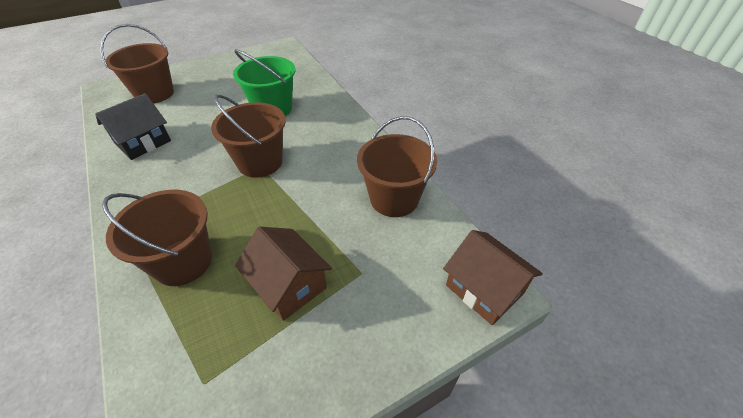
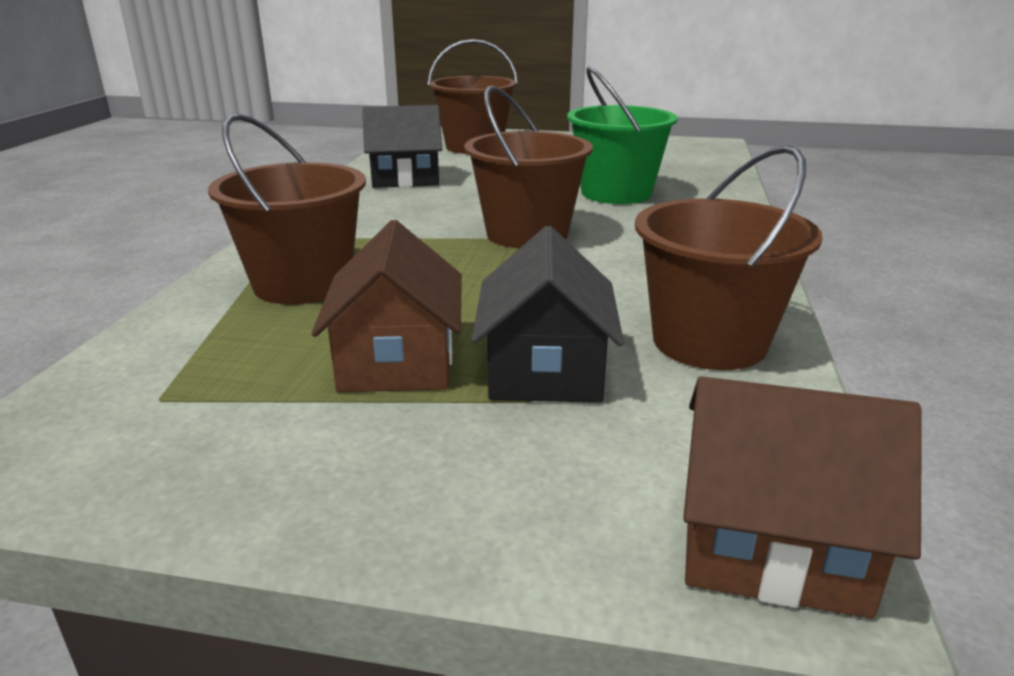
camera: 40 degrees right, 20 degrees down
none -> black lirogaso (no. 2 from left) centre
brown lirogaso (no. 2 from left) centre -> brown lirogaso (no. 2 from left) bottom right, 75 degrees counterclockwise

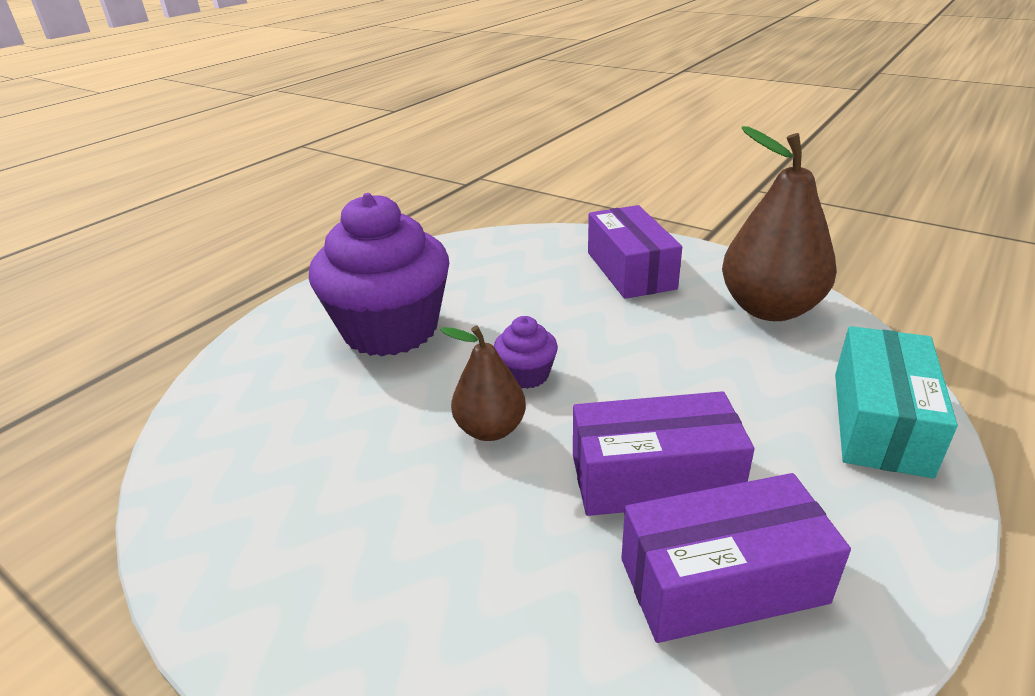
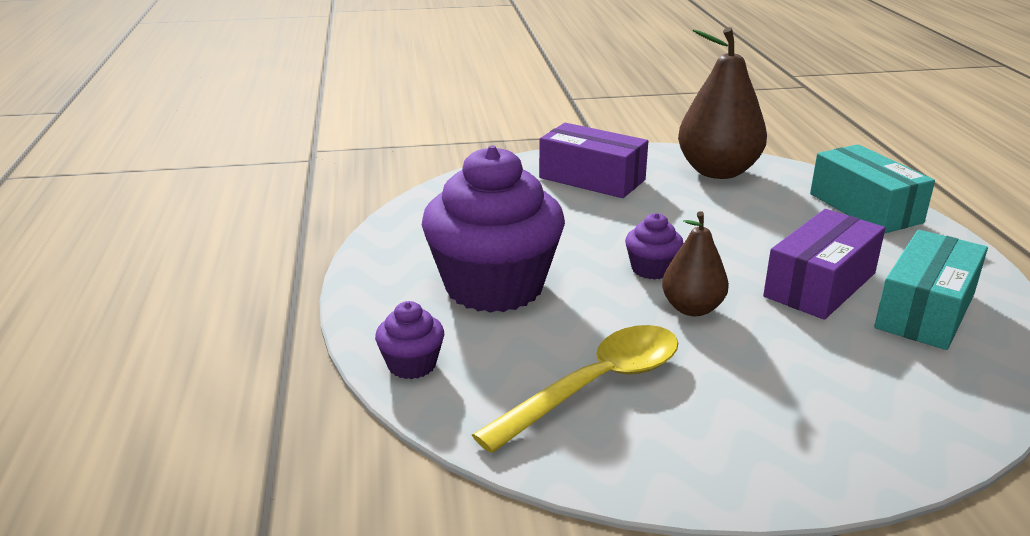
camera: 45 degrees left, 5 degrees down
none -> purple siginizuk (no. 1 from left) centre
none -> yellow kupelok bottom centre
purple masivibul (no. 3 from left) bottom right -> turquoise masivibul (no. 2 from left) middle right

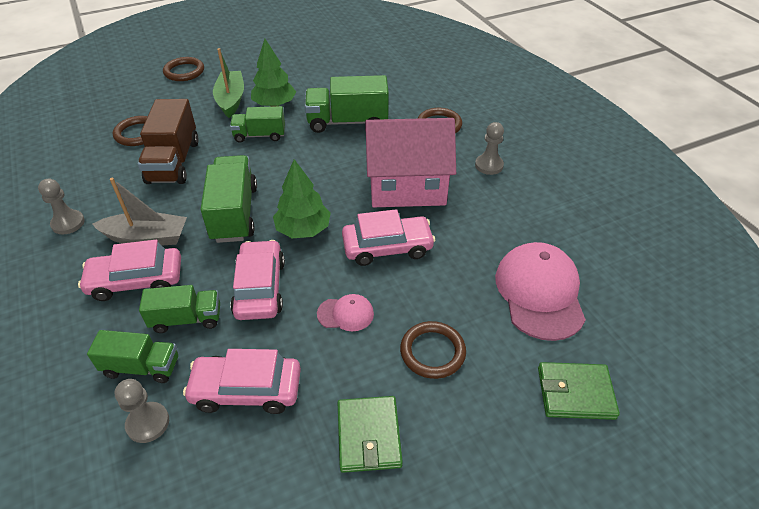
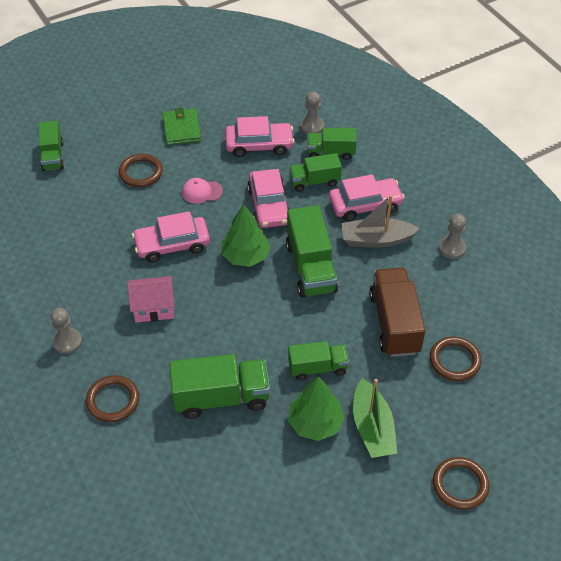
camera: 175 degrees right, 5 degrees up
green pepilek (no. 2 from left) bottom right -> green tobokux (no. 1 from left) top left
pink lirogaso top centre -> pink lirogaso middle left, x0.54
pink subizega (no. 2 from left) middle right -> none

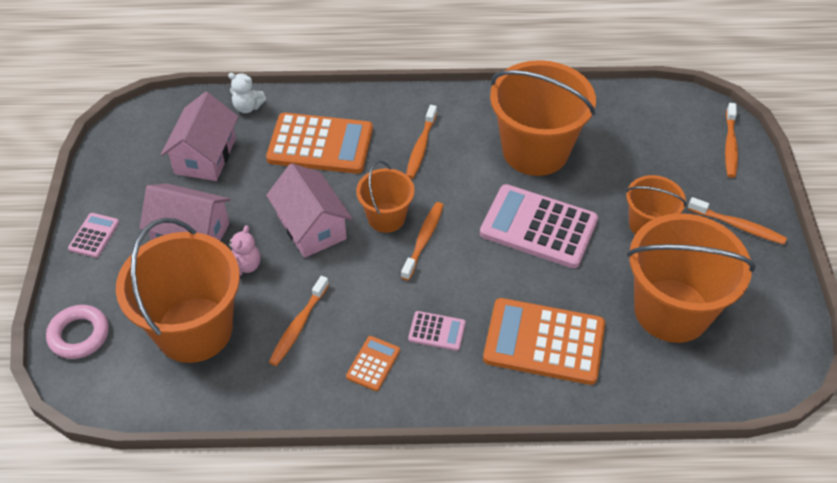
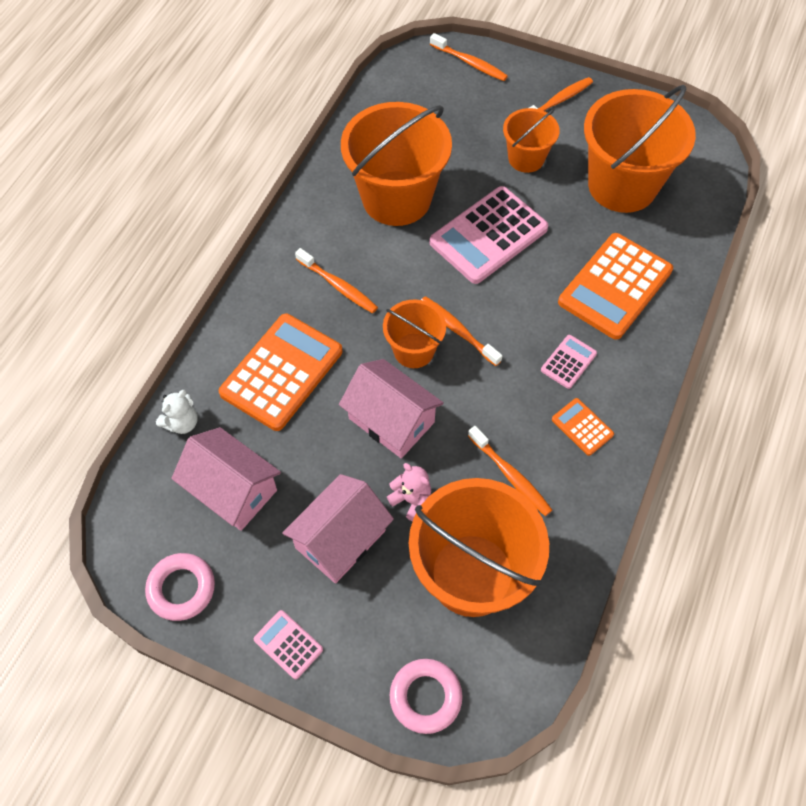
camera: 65 degrees left, 10 degrees up
none -> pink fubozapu (no. 1 from left) bottom left
pink lirogaso (no. 3 from left) centre, 45 degrees clockwise

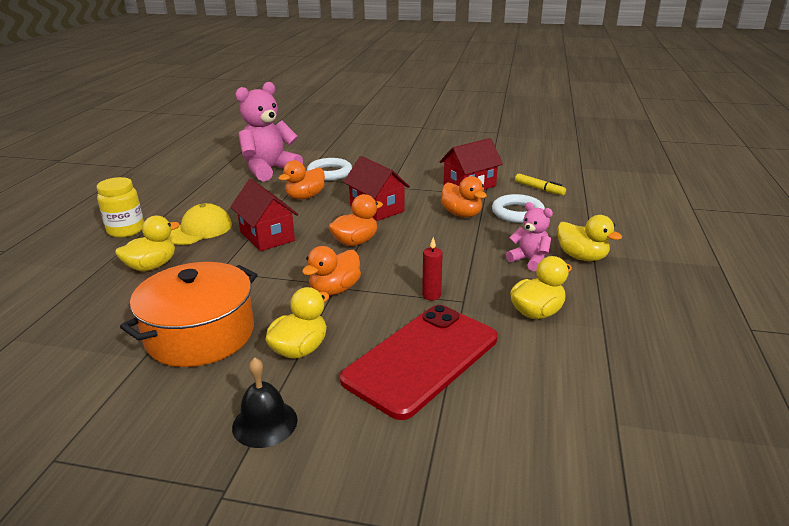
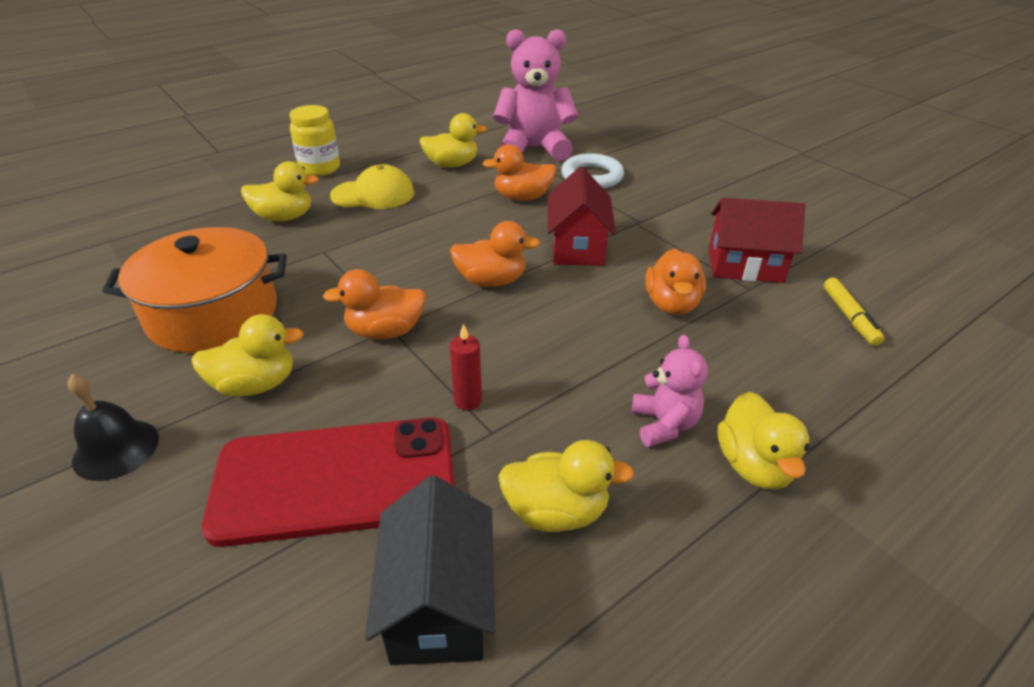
camera: 40 degrees right, 10 degrees up
none -> black lirogaso bottom centre
none -> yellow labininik (no. 3 from left) top centre
red lirogaso (no. 1 from left) centre -> none
white fubozapu (no. 2 from left) centre -> none

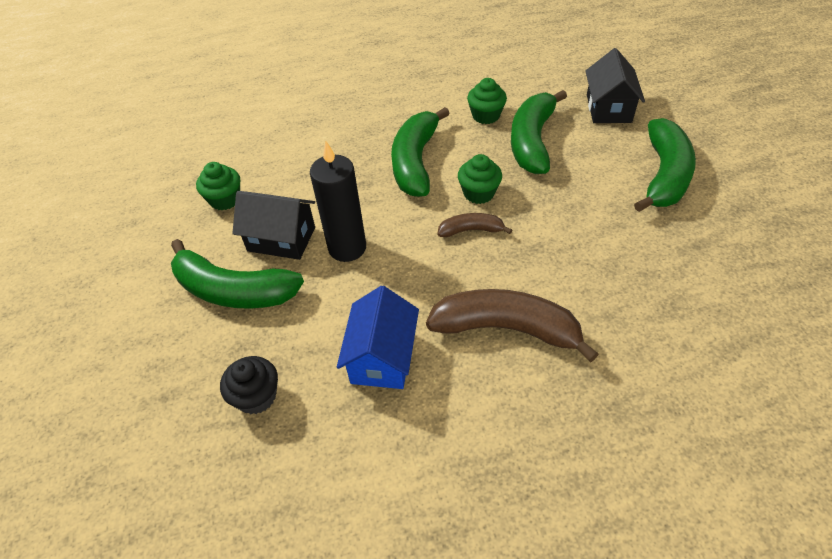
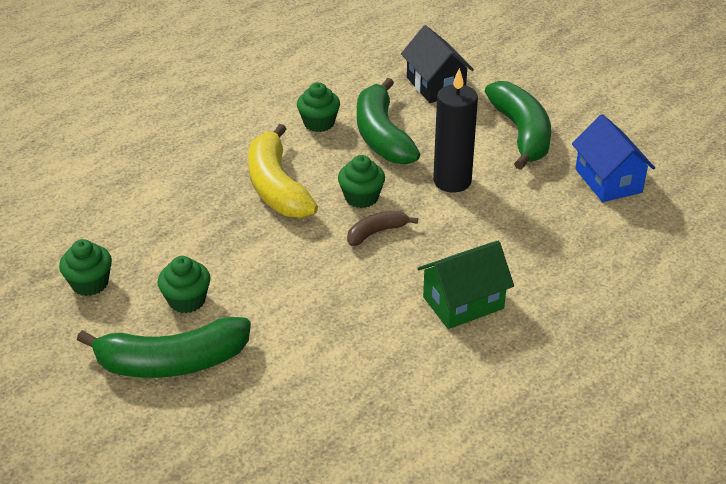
camera: 30 degrees left, 10 degrees down
black lirogaso (no. 1 from left) middle left -> green siginizuk (no. 2 from left) middle left
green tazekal (no. 2 from left) top centre -> yellow tazekal centre
brown tazekal (no. 2 from left) centre -> green lirogaso centre
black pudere centre -> black pudere top centre, relocated
blue lirogaso centre -> blue lirogaso top right, relocated
black siginizuk bottom left -> none

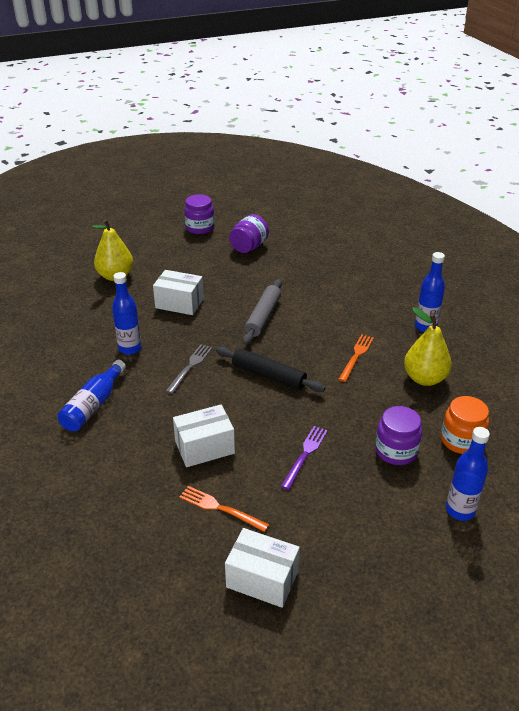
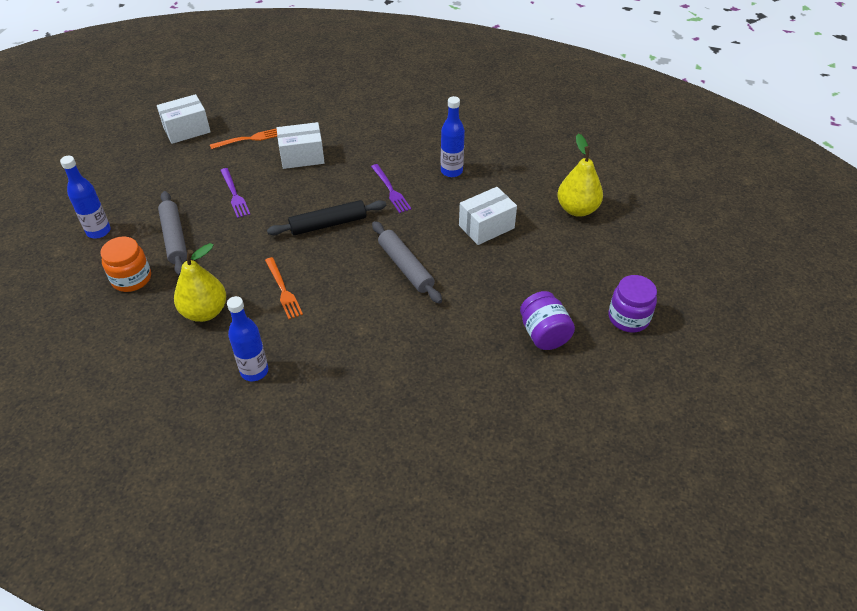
camera: 130 degrees right, 10 degrees up
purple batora (no. 3 from left) middle right -> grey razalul (no. 1 from left) middle left
white masivibul (no. 2 from left) centre -> white masivibul (no. 2 from left) top centre, 60 degrees clockwise
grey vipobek centre -> purple vipobek (no. 2 from left) top centre
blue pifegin (no. 1 from left) middle left -> none

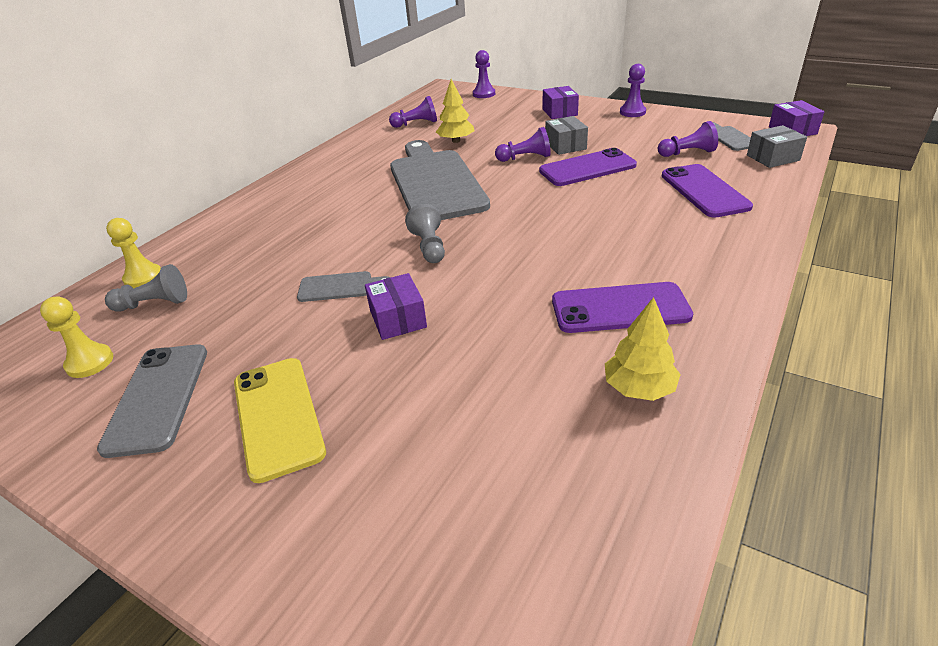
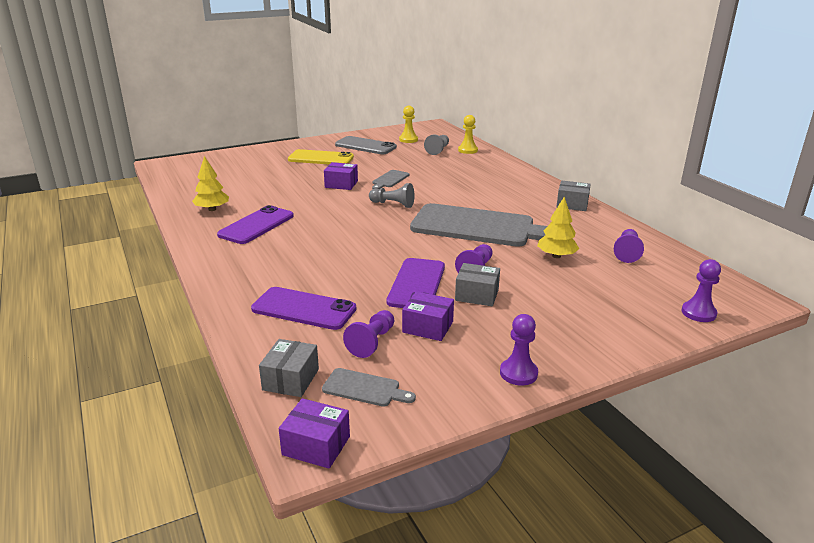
camera: 120 degrees right, 10 degrees down
purple masivibul (no. 2 from left in the first image) top centre -> purple masivibul (no. 3 from left) centre, relocated
none -> grey masivibul (no. 3 from left) middle right

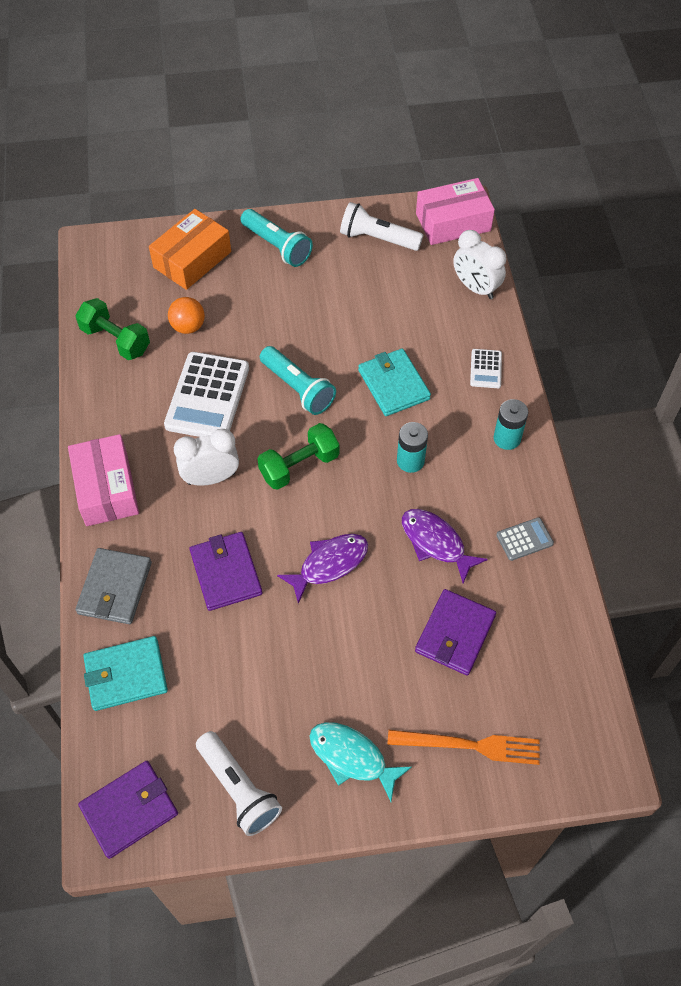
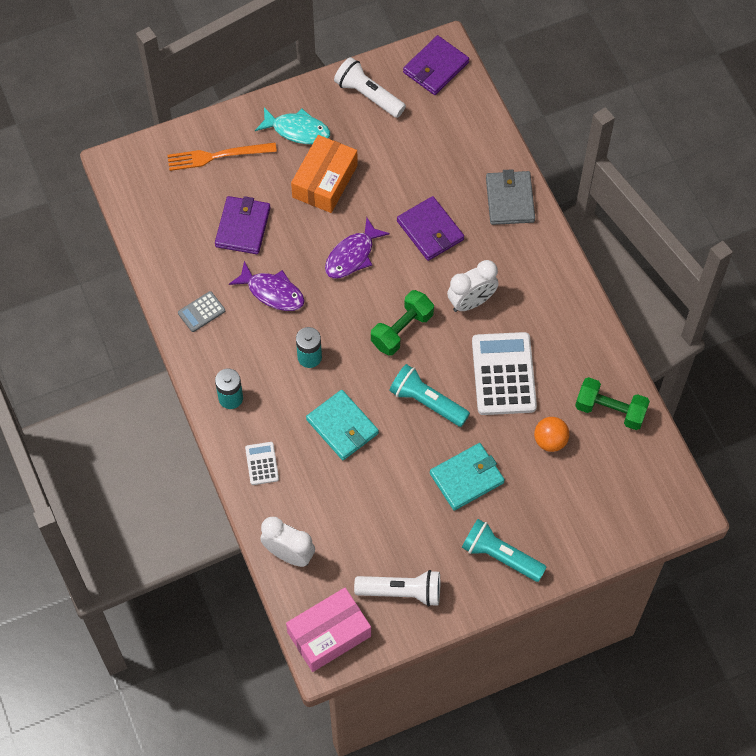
camera: 165 degrees right, 5 degrees up
orange masivibul top left -> orange masivibul top centre, relocated
turquoise pepilek (no. 1 from left in the first image) bottom left -> turquoise pepilek (no. 2 from left) centre, relocated
pink masivibul (no. 1 from left) middle left -> none

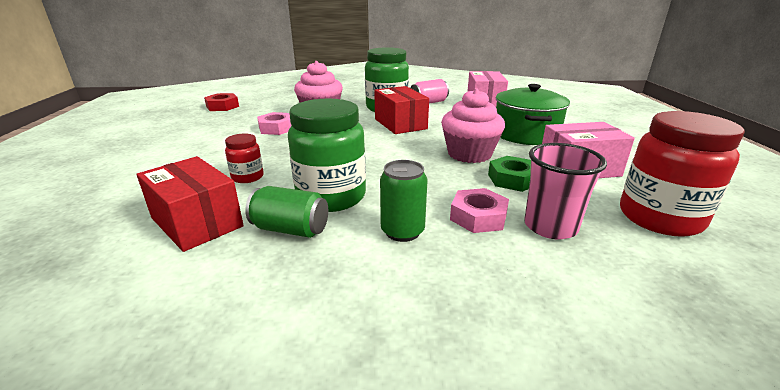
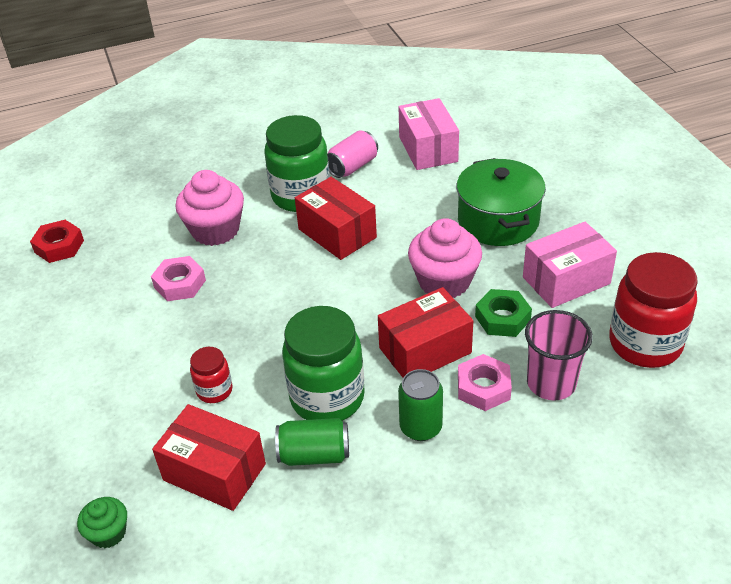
camera: 15 degrees left, 15 degrees up
none -> green siginizuk bottom left
none -> red masivibul (no. 3 from left) centre

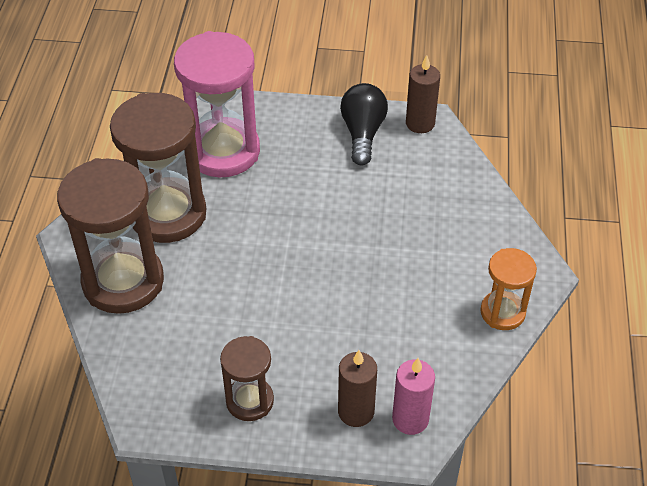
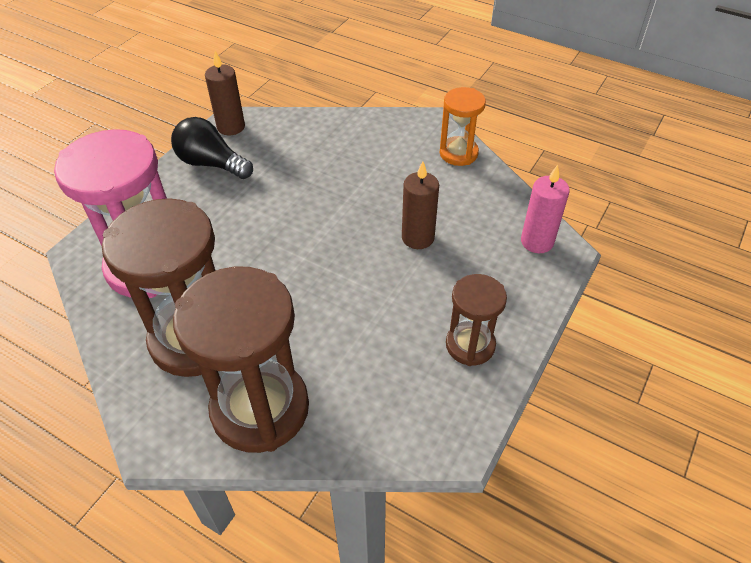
camera: 65 degrees left, 0 degrees up
brown pudere (no. 1 from left in the first image) bottom centre -> brown pudere (no. 2 from left) centre, relocated

